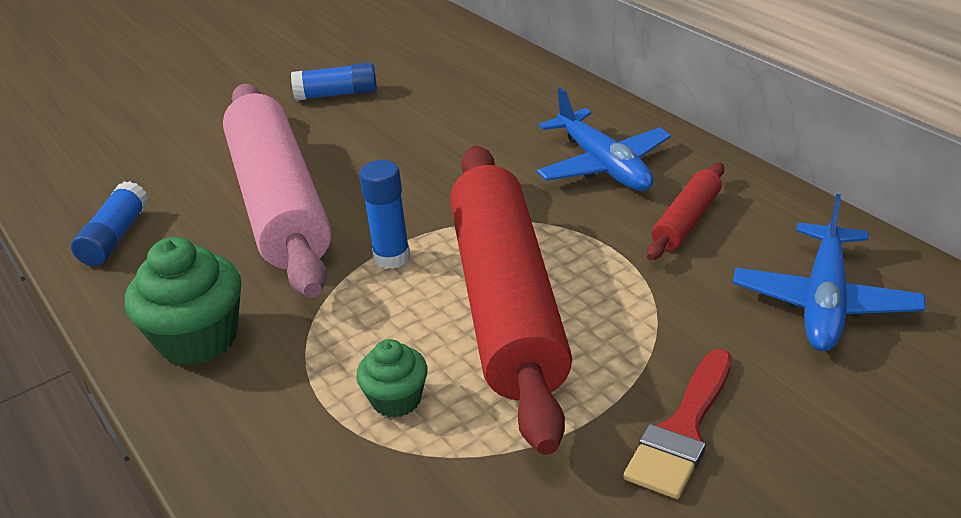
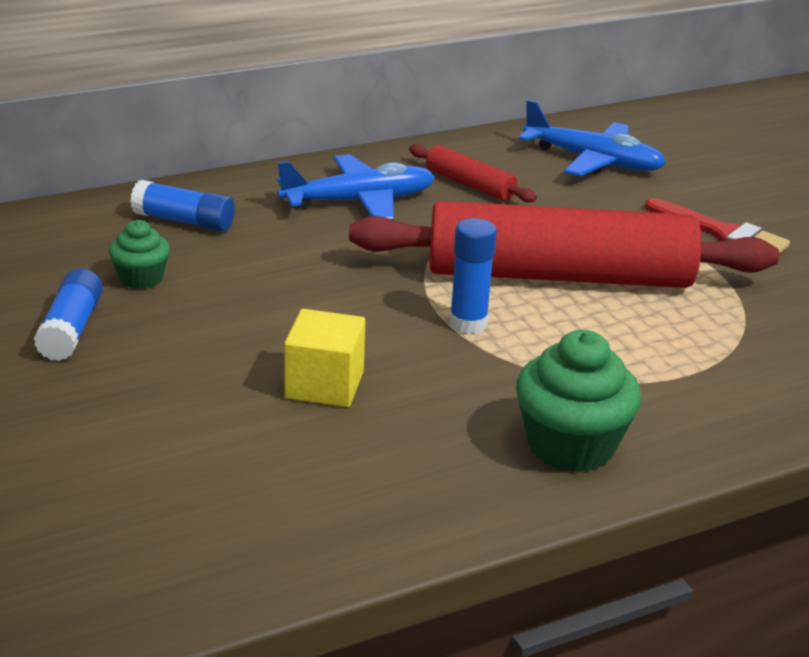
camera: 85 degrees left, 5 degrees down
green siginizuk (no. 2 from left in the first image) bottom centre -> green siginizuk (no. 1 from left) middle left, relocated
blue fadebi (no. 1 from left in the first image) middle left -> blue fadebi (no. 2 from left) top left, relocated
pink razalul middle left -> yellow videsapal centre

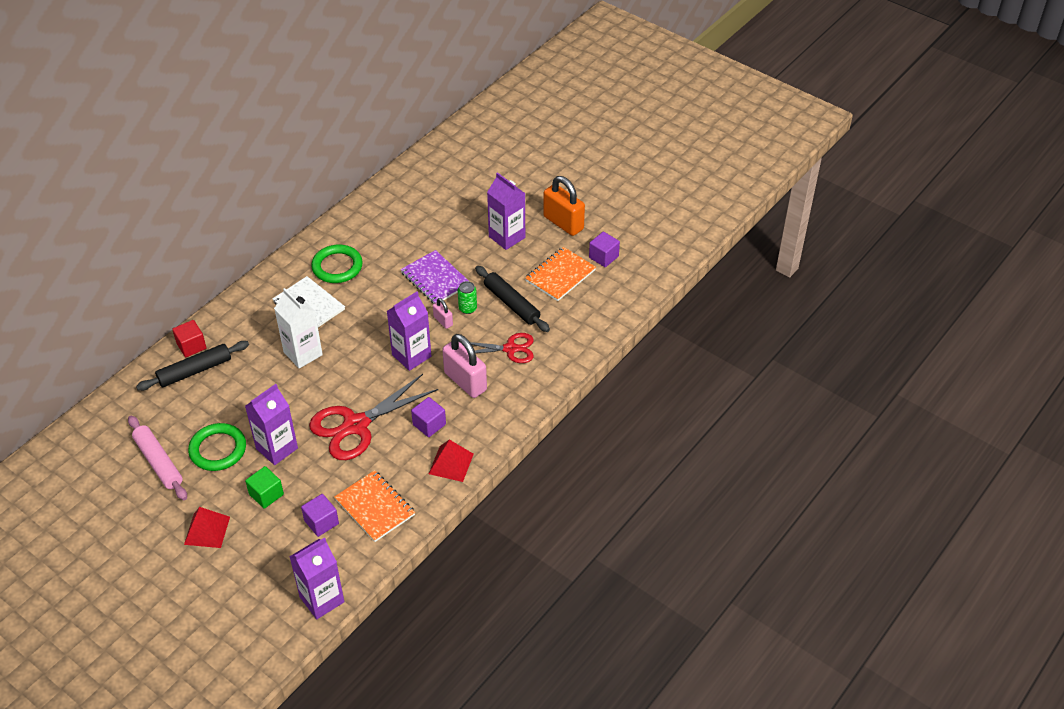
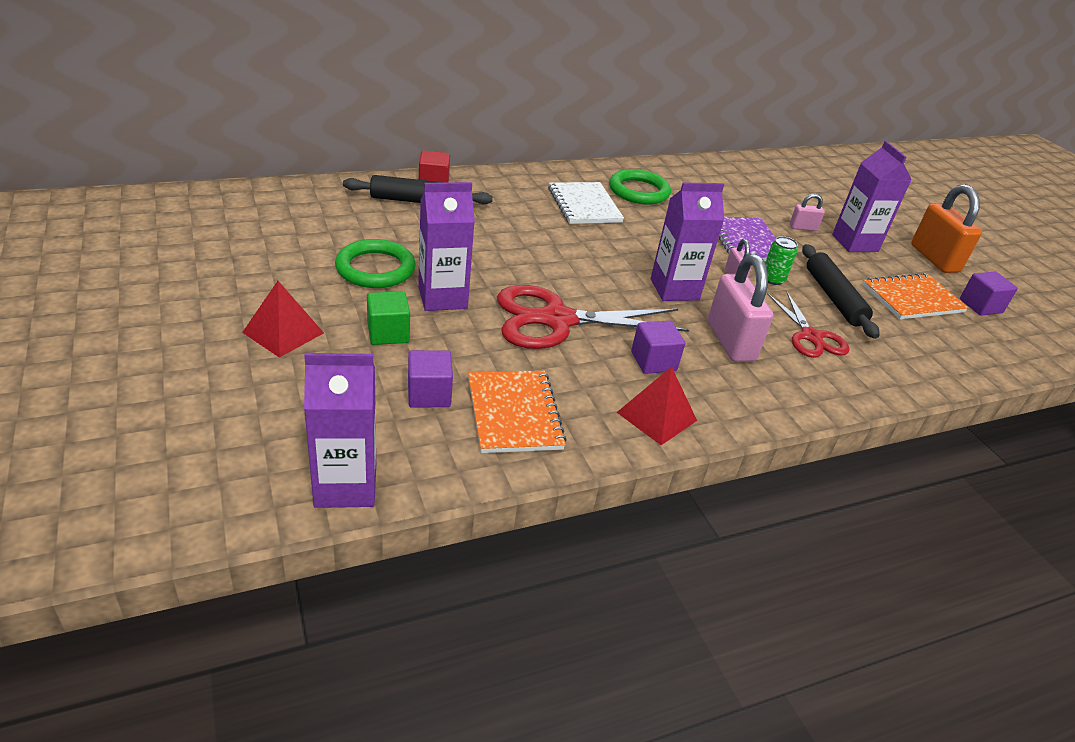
camera: 25 degrees right, 10 degrees down
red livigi (no. 2 from left) centre -> red livigi (no. 2 from left) middle right, 45 degrees clockwise
none -> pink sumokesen (no. 3 from left) top right
pink razalul middle left -> none
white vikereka middle left -> none

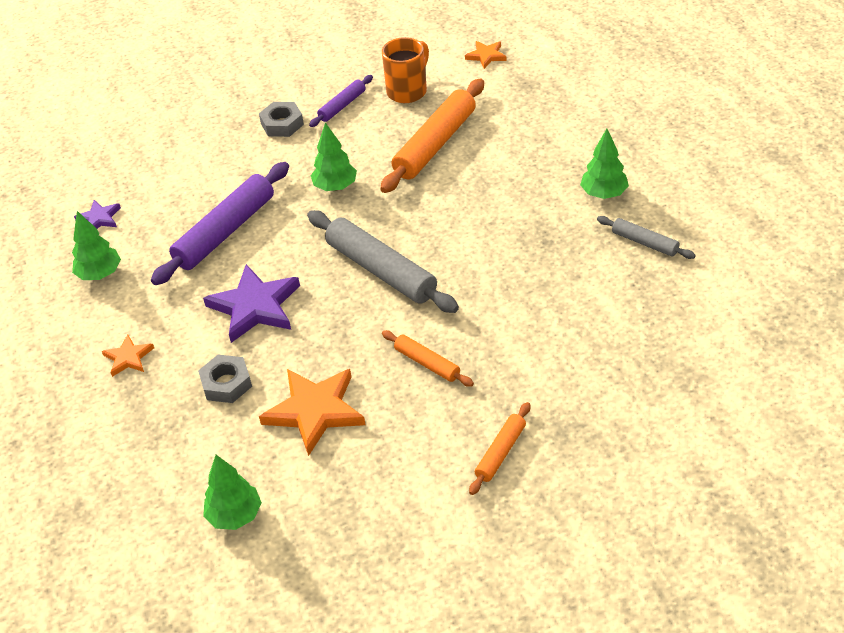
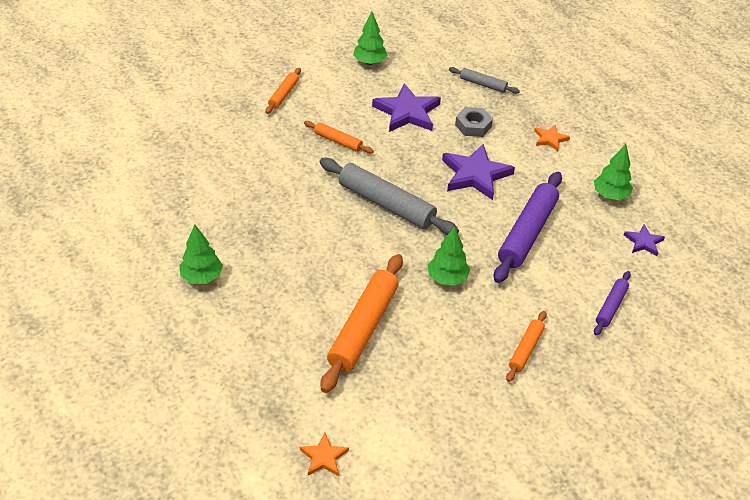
camera: 165 degrees right, 0 degrees up
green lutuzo (no. 2 from left) bottom left -> green lutuzo (no. 2 from left) top centre, relocated
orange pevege (no. 2 from left) centre -> purple pevege (no. 1 from left) top centre
grey razalul (no. 2 from left) middle right -> grey razalul (no. 2 from left) top centre, relocated
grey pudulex (no. 2 from left) top left -> orange razalul (no. 4 from left) bottom right
purple razalul (no. 2 from left) top centre -> purple razalul (no. 2 from left) middle right, relocated
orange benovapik top centre -> none

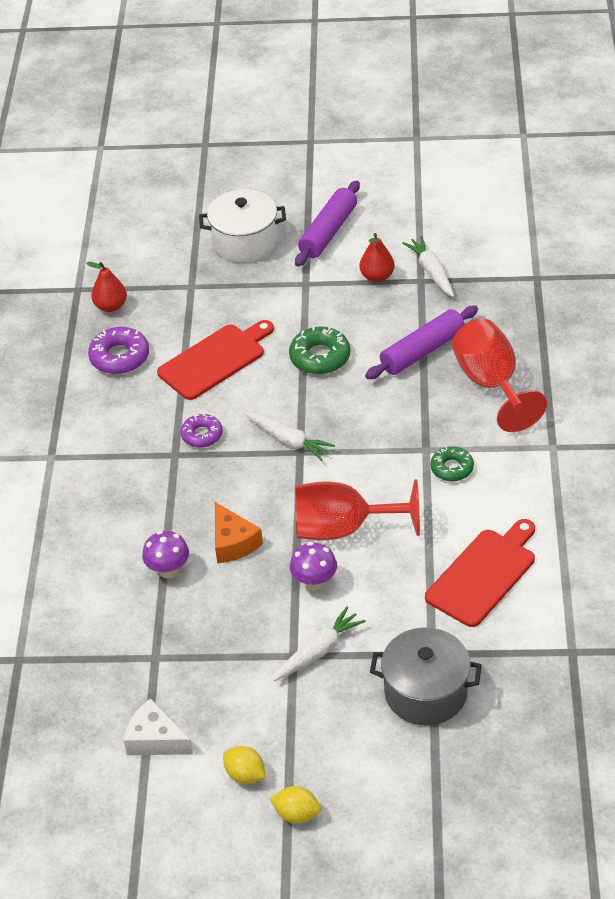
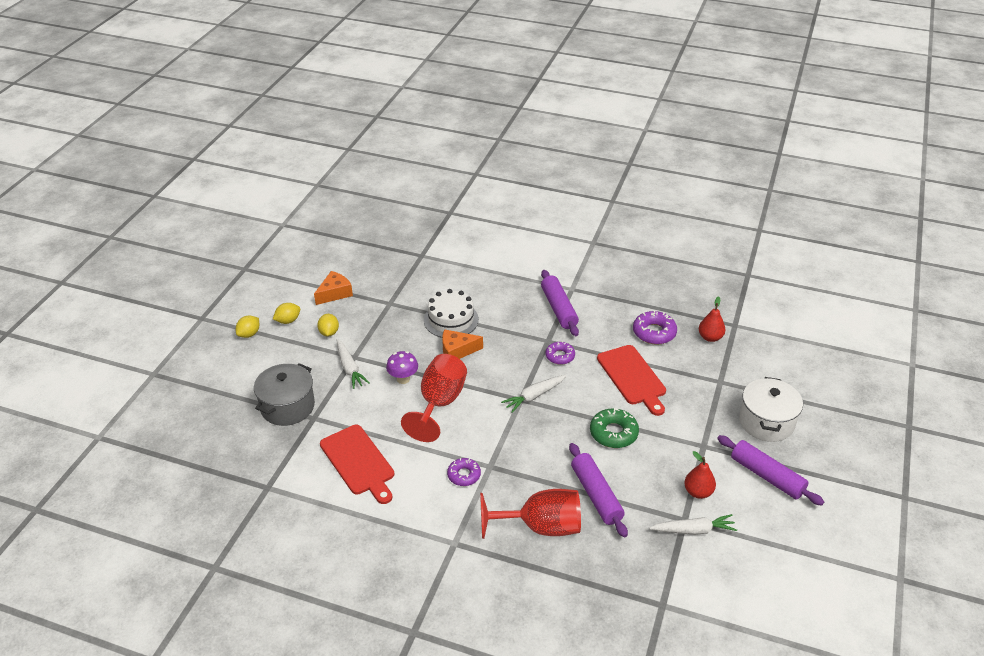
camera: 105 degrees right, 5 degrees down
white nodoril bottom left -> orange nodoril (no. 1 from left) centre
none -> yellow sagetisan (no. 3 from left) centre
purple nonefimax (no. 1 from left) middle left -> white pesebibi centre
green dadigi (no. 2 from left) middle right -> purple dadigi (no. 1 from left) bottom centre
none -> purple razalul (no. 1 from left) centre

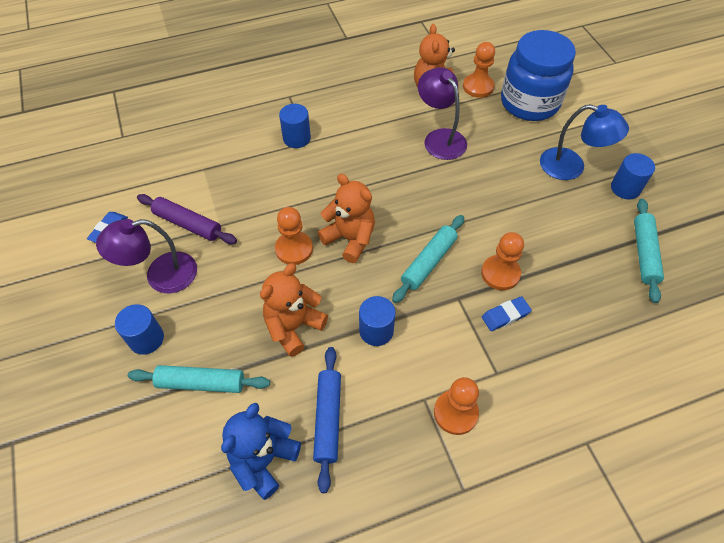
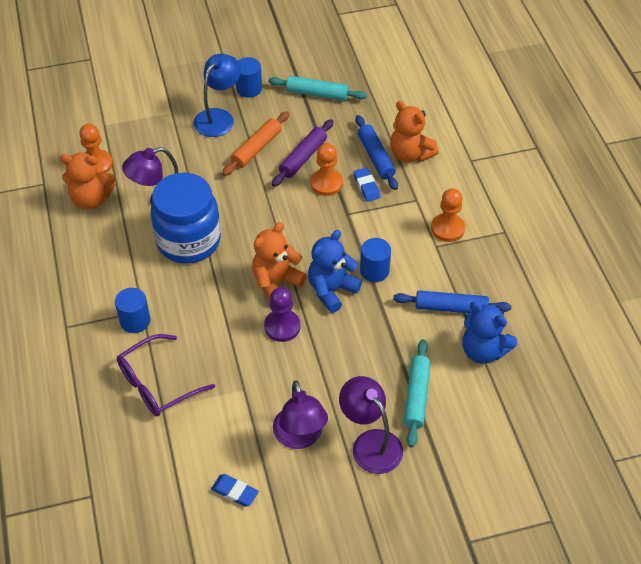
camera: 85 degrees left, 5 degrees down
none -> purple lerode middle left
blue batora top right -> blue batora middle left, relocated
none -> orange razalul top centre
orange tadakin (no. 1 from left) centre -> purple tadakin centre
purple razalul middle left -> purple razalul top centre, relocated
none -> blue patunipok (no. 1 from left) centre
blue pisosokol (no. 1 from left) middle left -> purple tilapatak (no. 3 from left) bottom centre
none -> blue razalul (no. 1 from left) top centre
orange patunipok (no. 1 from left in the first image) centre -> orange patunipok (no. 3 from left) top centre, relocated
turquoise razalul (no. 2 from left) centre -> none

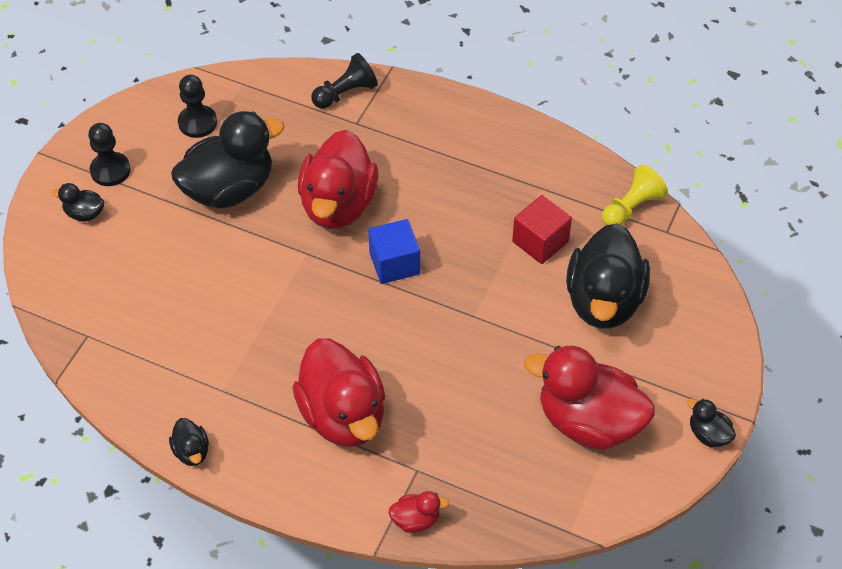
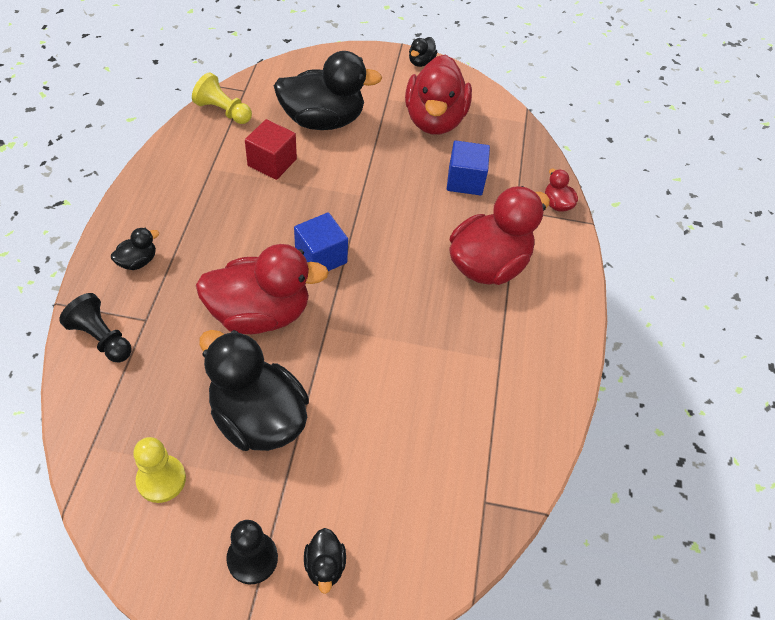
camera: 110 degrees left, 0 degrees up
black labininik (no. 2 from left in the first image) bottom left -> black labininik (no. 1 from left) middle left, relocated
black tadakin (no. 2 from left) top left -> yellow tadakin (no. 1 from left) bottom left
none -> blue videsapal (no. 2 from left) top centre

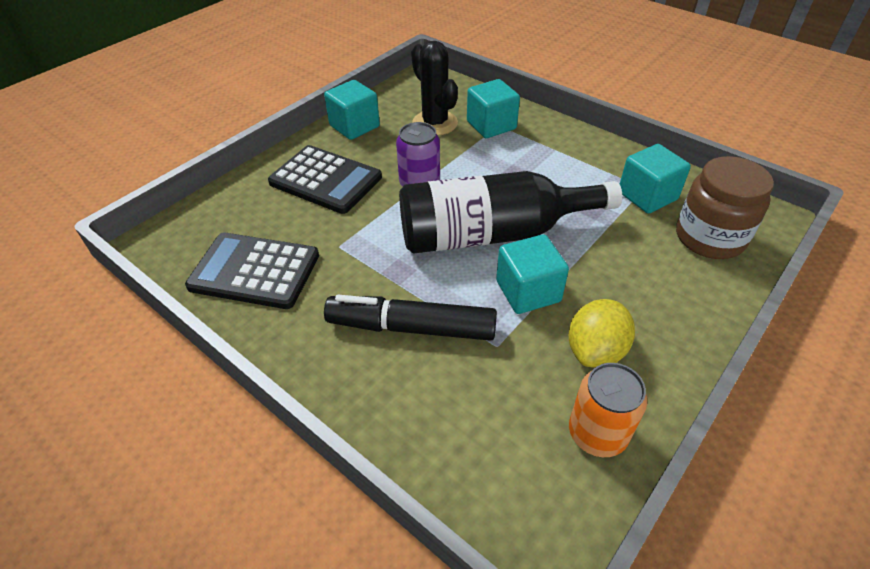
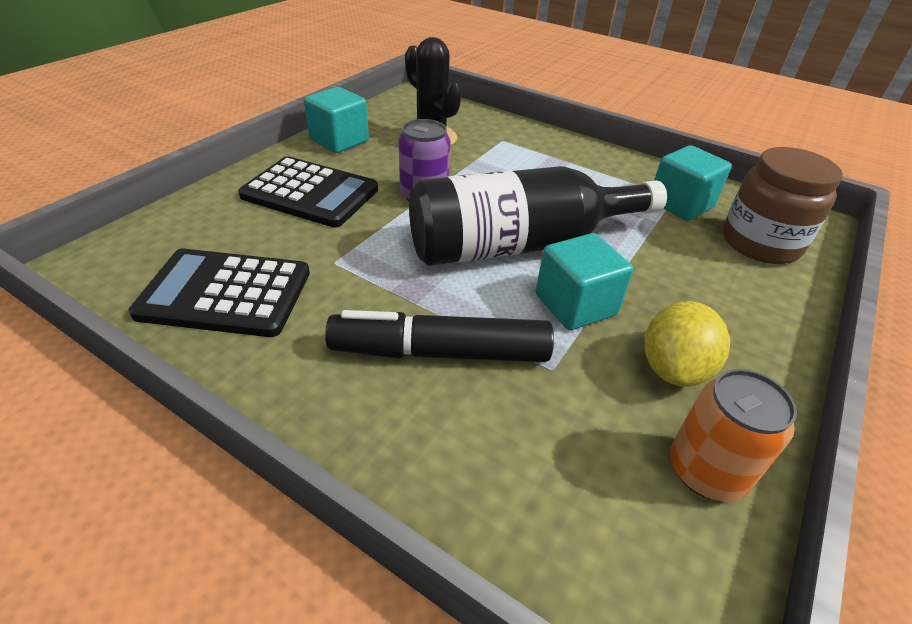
camera: 10 degrees left, 5 degrees down
turquoise videsapal (no. 2 from left) top centre -> none

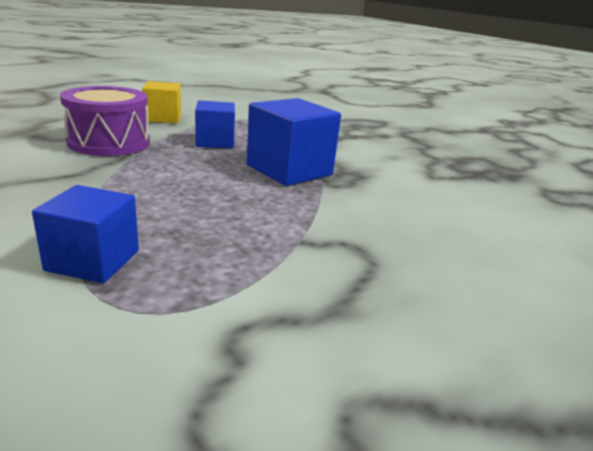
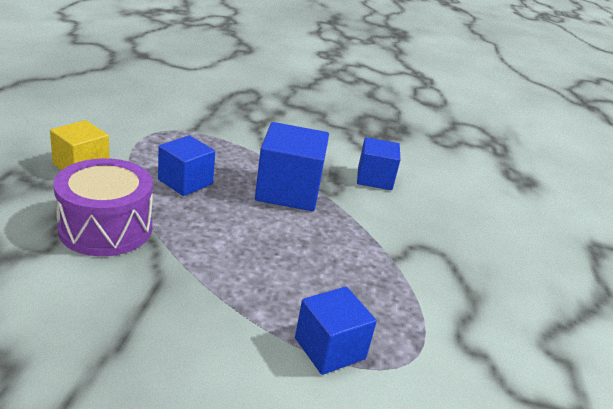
camera: 45 degrees left, 5 degrees up
none -> blue videsapal (no. 4 from left) centre

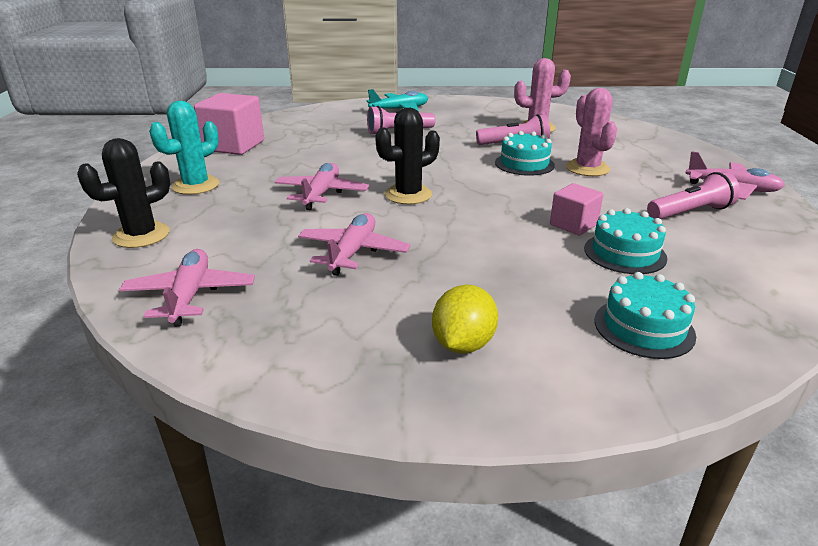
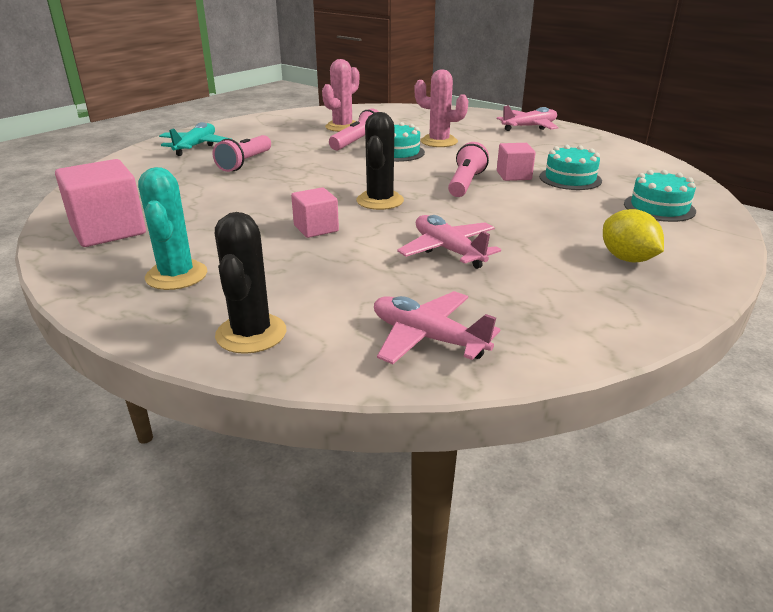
camera: 50 degrees left, 0 degrees up
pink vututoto (no. 2 from left) centre -> pink videsapal (no. 2 from left) centre
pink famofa (no. 3 from left) middle right -> pink famofa (no. 3 from left) top centre, relocated

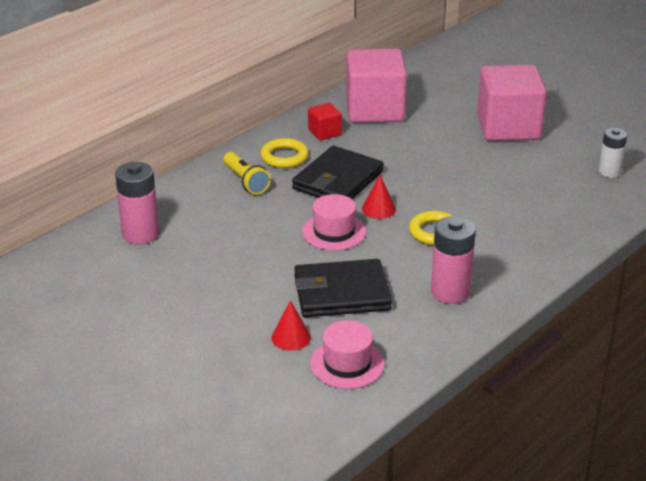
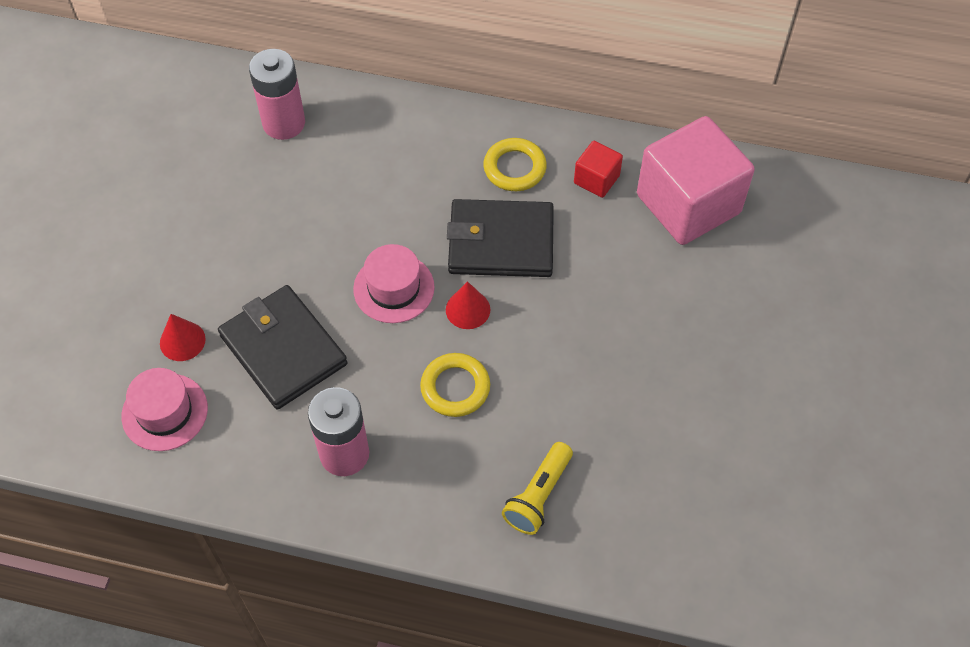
camera: 60 degrees right, 25 degrees up
yellow famofa centre -> yellow famofa bottom centre, relocated
pink videsapal (no. 2 from left) top right -> none
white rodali top right -> none

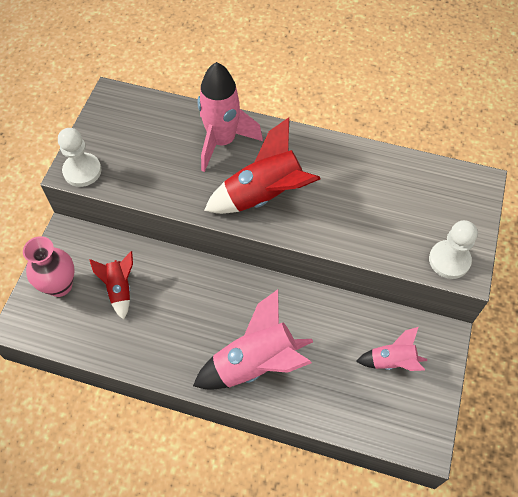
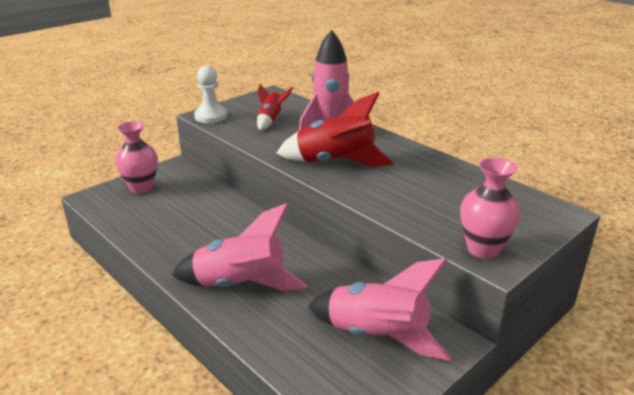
camera: 30 degrees right, 30 degrees down
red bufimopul (no. 1 from left) middle left -> red bufimopul (no. 1 from left) top centre, relocated
pink bufimopul (no. 3 from left) bottom right -> pink bufimopul (no. 3 from left) bottom centre, x1.79
white tadakin (no. 2 from left) middle right -> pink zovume (no. 2 from left) middle right

